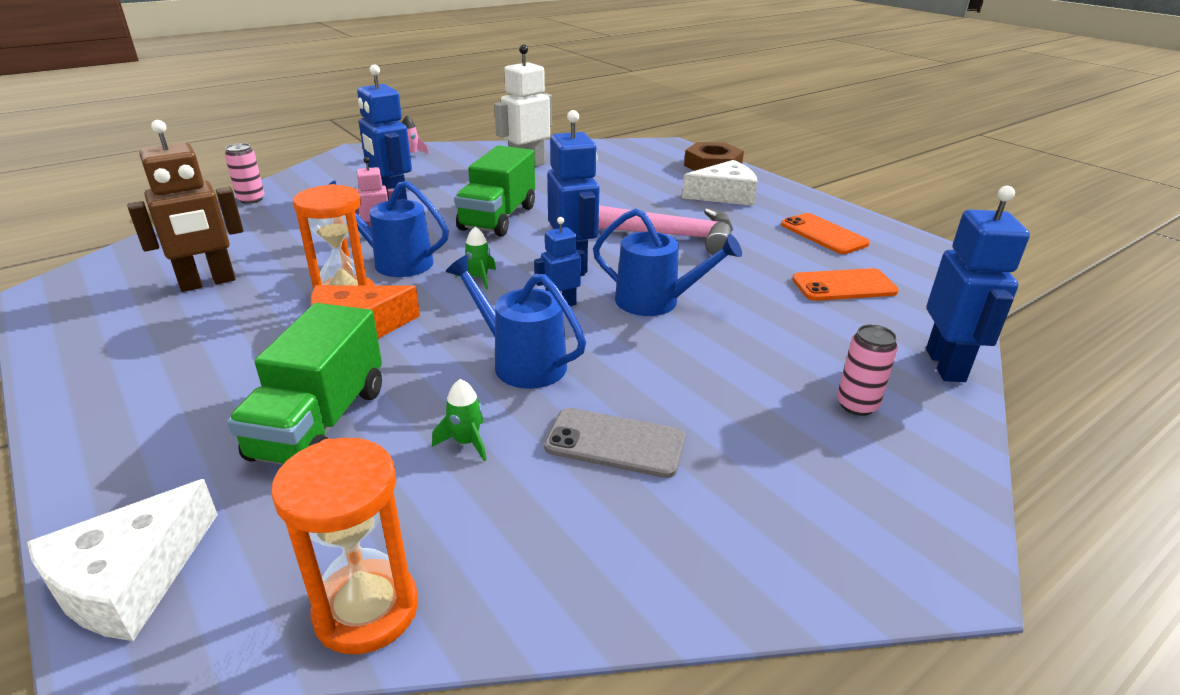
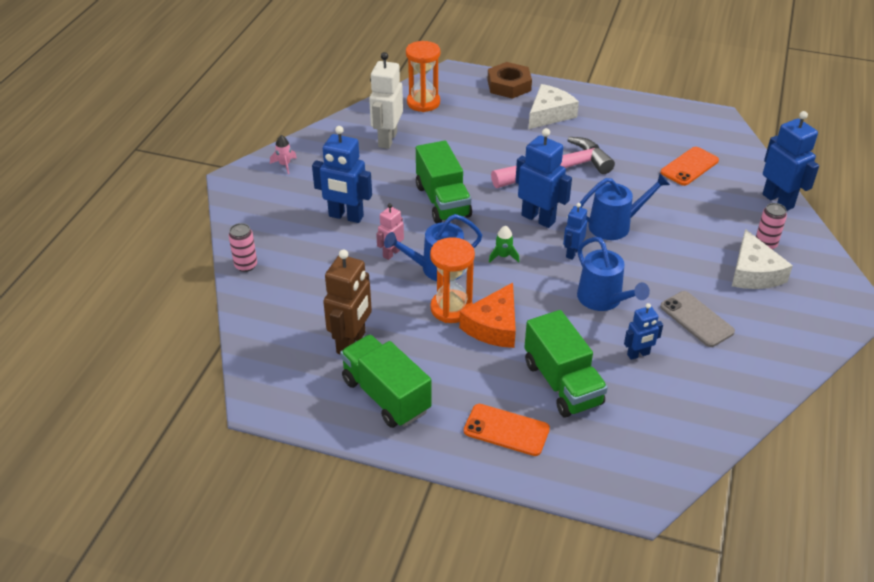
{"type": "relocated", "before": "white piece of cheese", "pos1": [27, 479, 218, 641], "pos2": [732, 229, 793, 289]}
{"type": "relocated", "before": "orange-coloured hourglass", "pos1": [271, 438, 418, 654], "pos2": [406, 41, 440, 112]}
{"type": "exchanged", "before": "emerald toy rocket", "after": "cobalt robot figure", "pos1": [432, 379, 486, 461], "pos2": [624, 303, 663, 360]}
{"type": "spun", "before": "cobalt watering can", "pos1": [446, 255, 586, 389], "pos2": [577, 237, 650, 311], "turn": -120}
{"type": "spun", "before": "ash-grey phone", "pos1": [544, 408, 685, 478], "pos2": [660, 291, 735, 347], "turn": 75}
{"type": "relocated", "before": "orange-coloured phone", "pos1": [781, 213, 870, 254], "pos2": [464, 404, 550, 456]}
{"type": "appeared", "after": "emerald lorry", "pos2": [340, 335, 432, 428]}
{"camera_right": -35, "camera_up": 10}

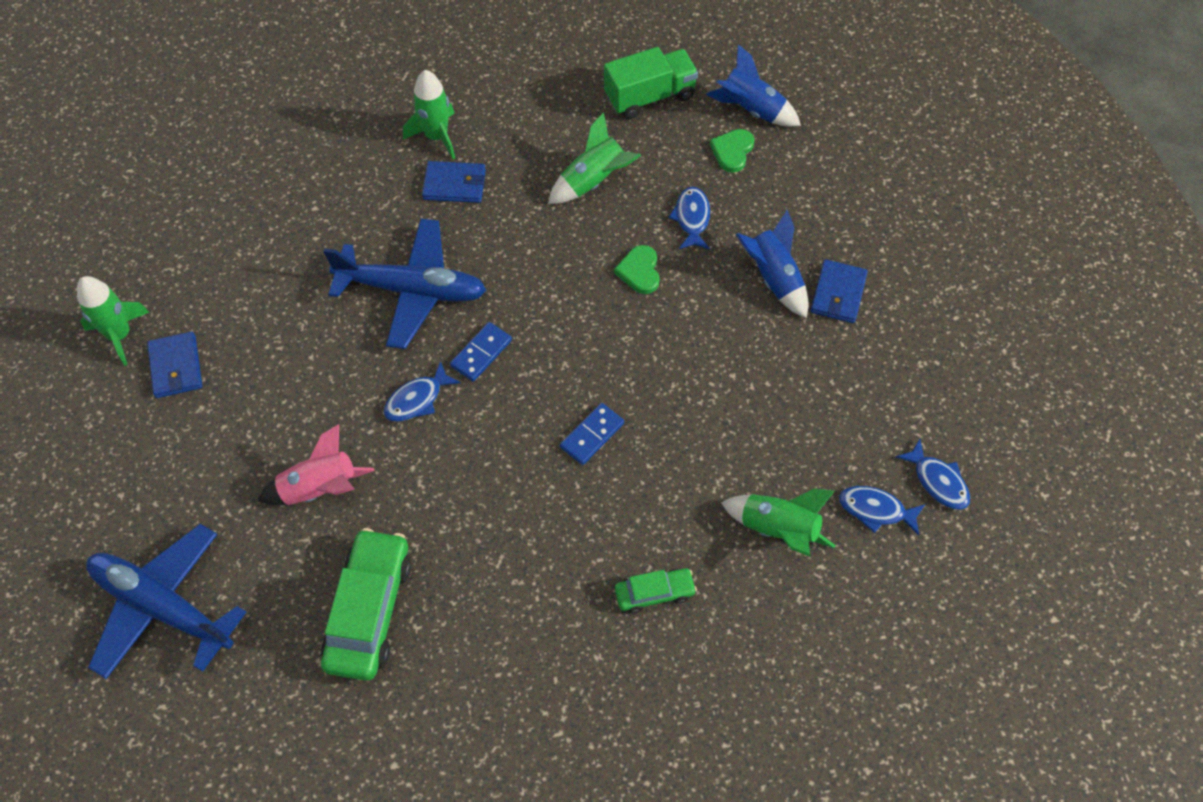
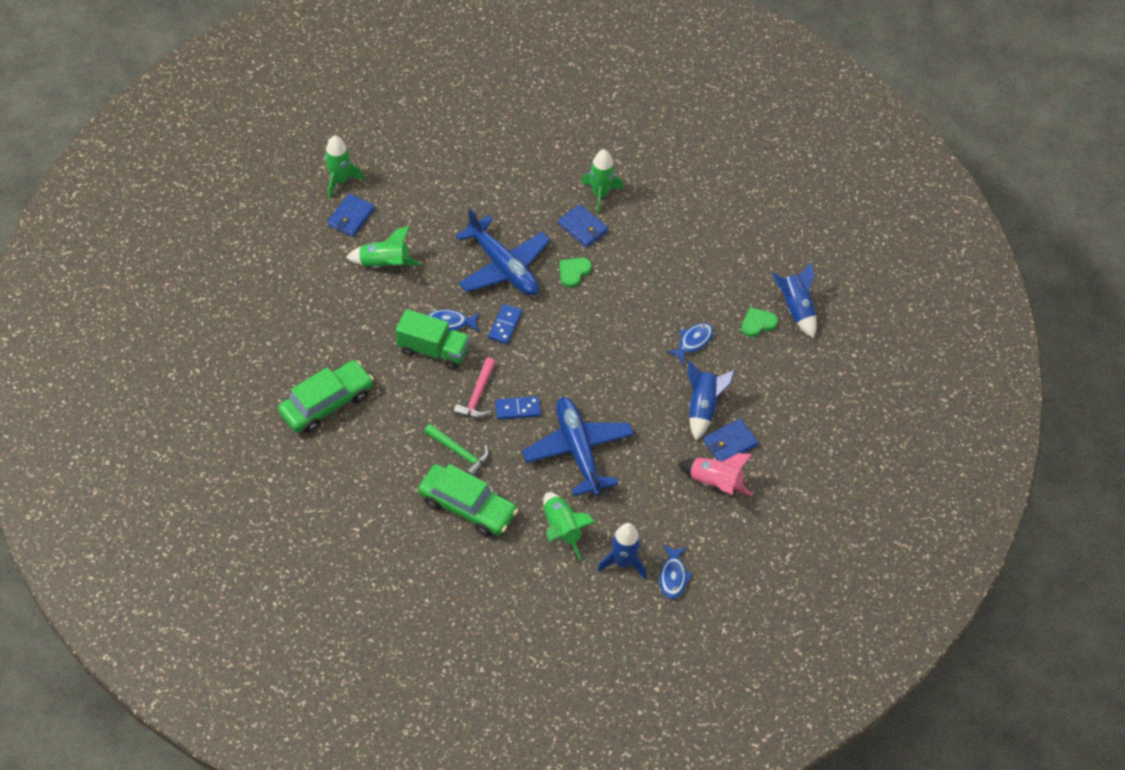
{"type": "relocated", "before": "cobalt toy plane", "pos1": [86, 524, 246, 679], "pos2": [522, 397, 634, 496]}
{"type": "relocated", "before": "pink toy rocket", "pos1": [257, 424, 375, 506], "pos2": [678, 453, 753, 496]}
{"type": "spun", "before": "cobalt domino piece", "pos1": [450, 322, 512, 382], "pos2": [488, 304, 522, 344], "turn": -60}
{"type": "relocated", "before": "emerald toy rocket", "pos1": [548, 112, 641, 204], "pos2": [346, 226, 421, 268]}
{"type": "relocated", "before": "emerald lorry", "pos1": [604, 47, 698, 119], "pos2": [396, 309, 470, 370]}
{"type": "relocated", "before": "emerald heart shape", "pos1": [614, 245, 660, 294], "pos2": [560, 257, 592, 288]}
{"type": "size", "before": "emerald car", "pos1": [615, 568, 697, 613], "pos2": [418, 464, 518, 537], "scale": 1.88}
{"type": "exchanged", "before": "cobalt fish", "after": "cobalt toy rocket", "pos1": [839, 486, 926, 536], "pos2": [597, 523, 646, 579]}
{"type": "appeared", "after": "emerald carpenter's hammer", "pos2": [424, 424, 489, 477]}
{"type": "appeared", "after": "pink carpenter's hammer", "pos2": [454, 357, 496, 418]}
{"camera_right": 40, "camera_up": -5}

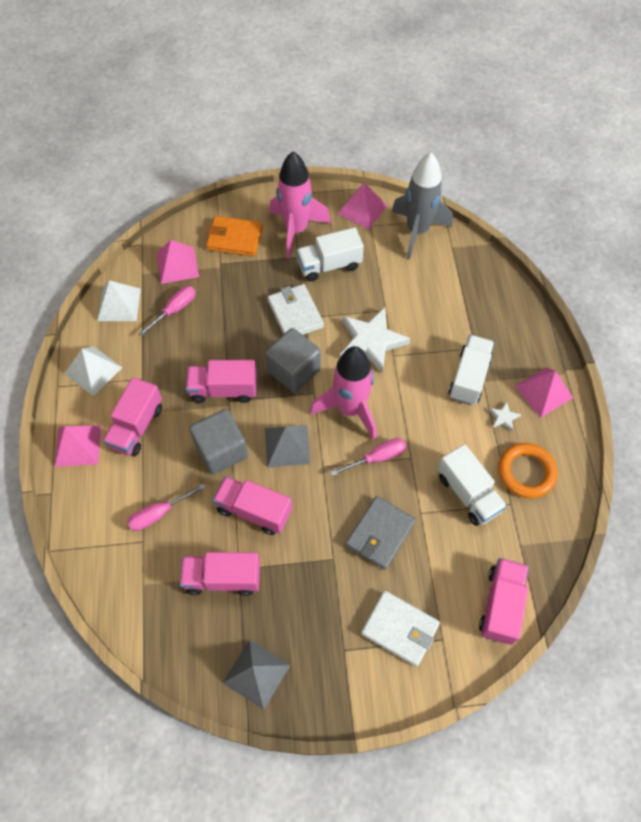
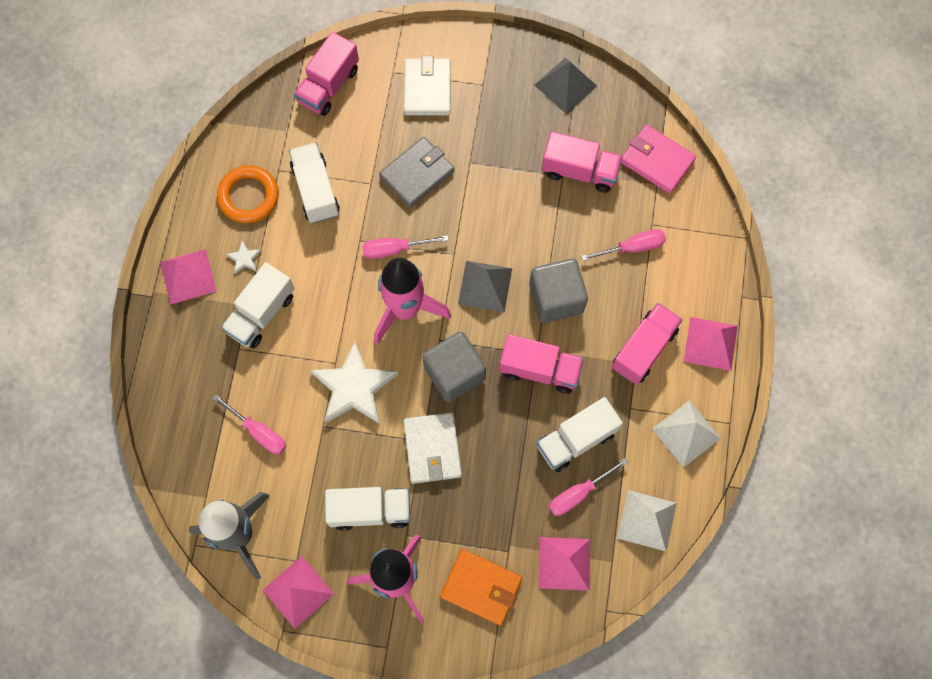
{"type": "missing", "before": "pink lorry", "pos1": [213, 476, 292, 535]}
{"type": "spun", "before": "white billfold", "pos1": [361, 591, 440, 667], "pos2": [404, 56, 451, 115], "turn": 45}
{"type": "appeared", "after": "pink flat screwdriver", "pos2": [212, 394, 286, 455]}
{"type": "appeared", "after": "white lorry", "pos2": [537, 397, 623, 472]}
{"type": "appeared", "after": "pink billfold", "pos2": [621, 125, 696, 194]}
{"camera_right": -165, "camera_up": 10}

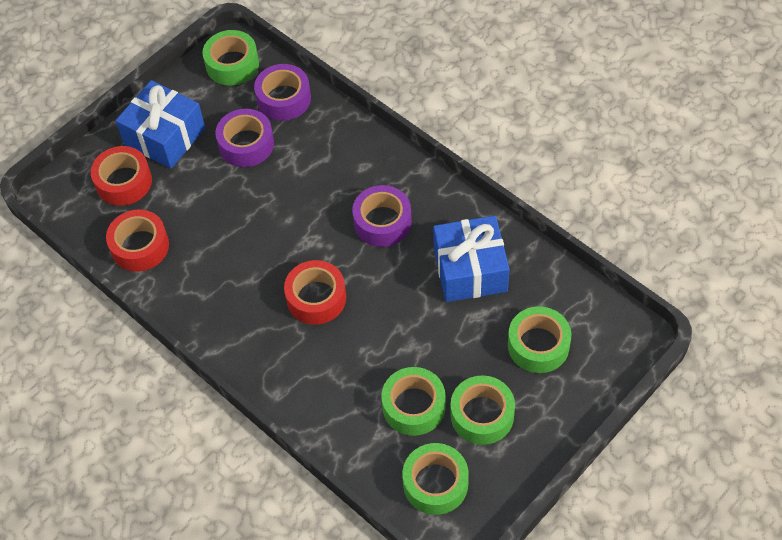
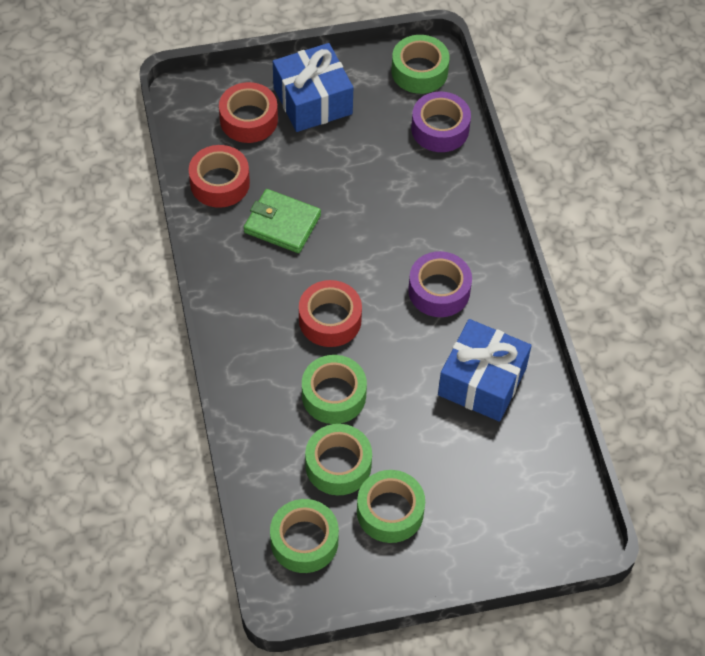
{"type": "missing", "before": "purple roll of tape", "pos1": [215, 109, 274, 167]}
{"type": "relocated", "before": "emerald roll of tape", "pos1": [508, 306, 571, 373], "pos2": [302, 355, 367, 424]}
{"type": "appeared", "after": "emerald billfold", "pos2": [244, 189, 321, 253]}
{"camera_right": 30, "camera_up": 0}

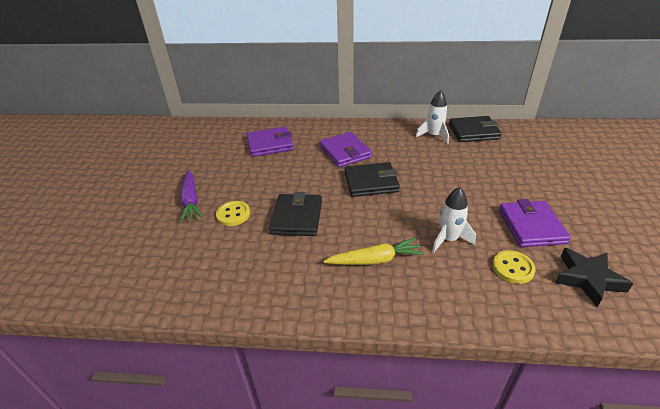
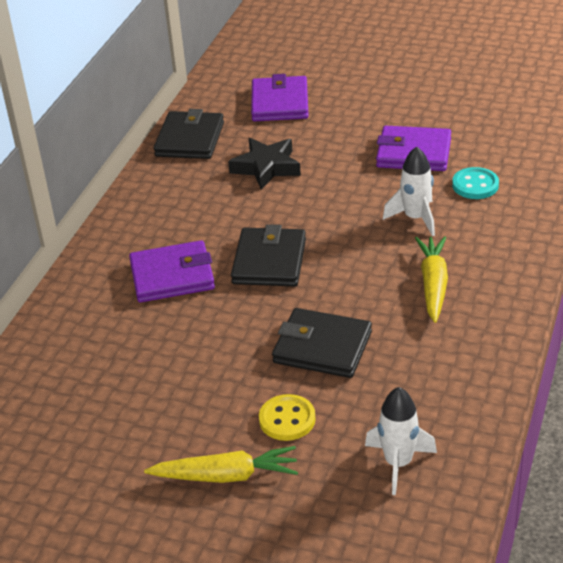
{"type": "colour", "before": "purple carrot", "after": "yellow carrot", "pos1": [180, 170, 203, 222], "pos2": [144, 446, 298, 483]}
{"type": "relocated", "before": "purple billfold", "pos1": [247, 127, 294, 157], "pos2": [251, 74, 309, 121]}
{"type": "relocated", "before": "white toy rocket", "pos1": [416, 90, 449, 144], "pos2": [365, 387, 437, 495]}
{"type": "colour", "before": "yellow button", "after": "teal button", "pos1": [492, 250, 536, 284], "pos2": [452, 167, 499, 199]}
{"type": "relocated", "before": "ebony five-pointed star", "pos1": [555, 248, 634, 307], "pos2": [228, 138, 301, 189]}
{"camera_right": -75, "camera_up": 0}

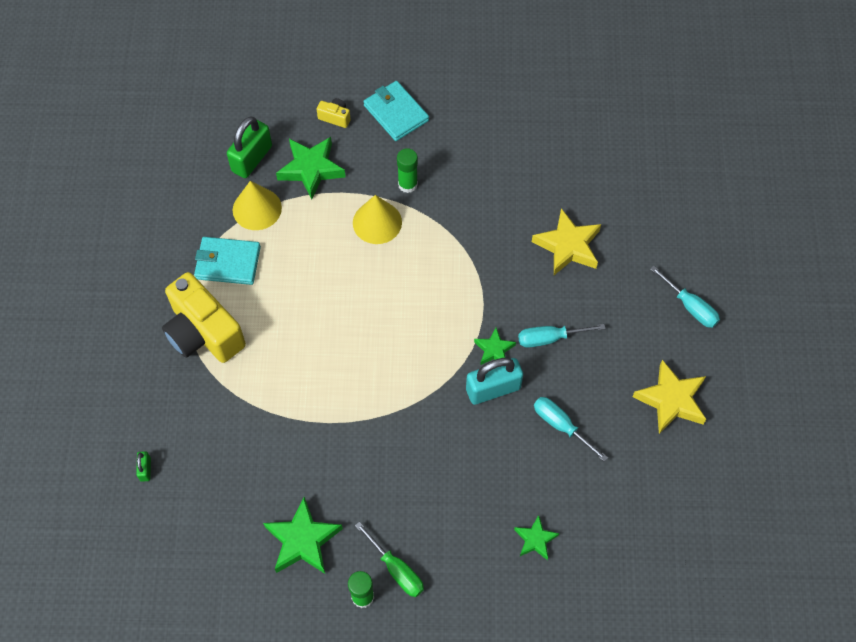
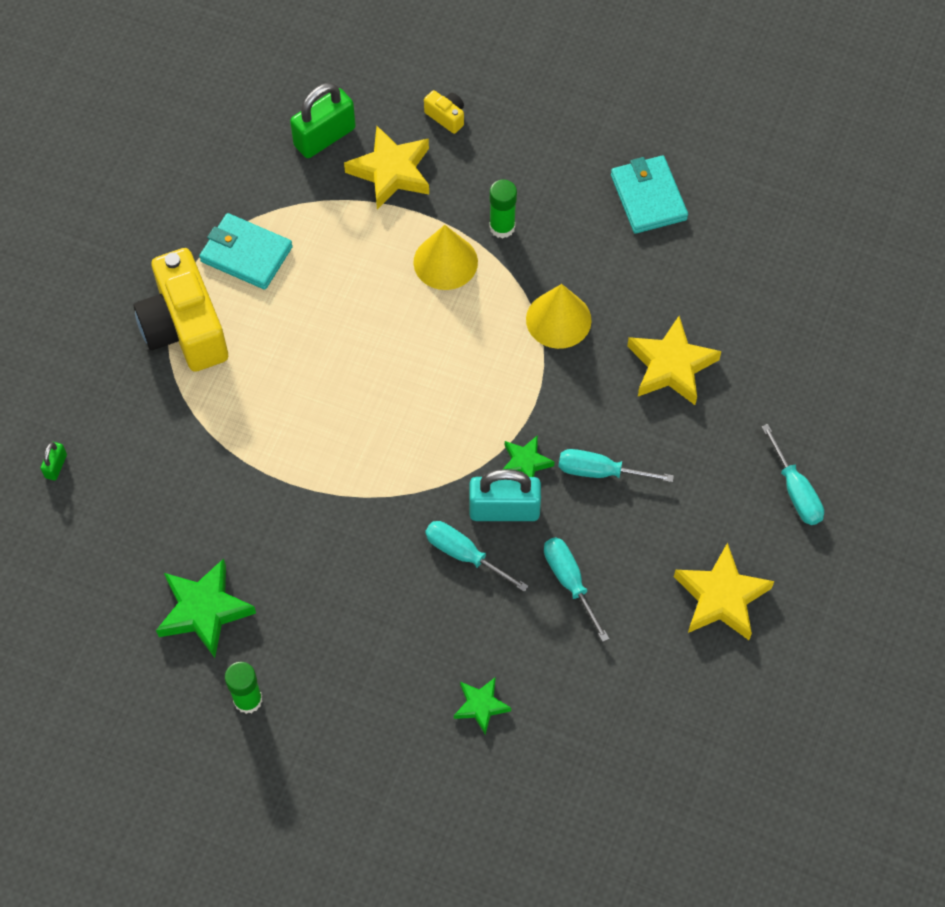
{"type": "relocated", "before": "yellow cone shape", "pos1": [233, 181, 282, 230], "pos2": [526, 284, 592, 349]}
{"type": "colour", "before": "emerald five-pointed star", "after": "yellow five-pointed star", "pos1": [276, 137, 346, 199], "pos2": [344, 126, 429, 209]}
{"type": "missing", "before": "emerald flat screwdriver", "pos1": [355, 522, 424, 597]}
{"type": "relocated", "before": "teal billfold", "pos1": [363, 81, 429, 141], "pos2": [611, 156, 688, 234]}
{"type": "appeared", "after": "teal flat screwdriver", "pos2": [425, 521, 528, 592]}
{"camera_right": 20, "camera_up": 0}

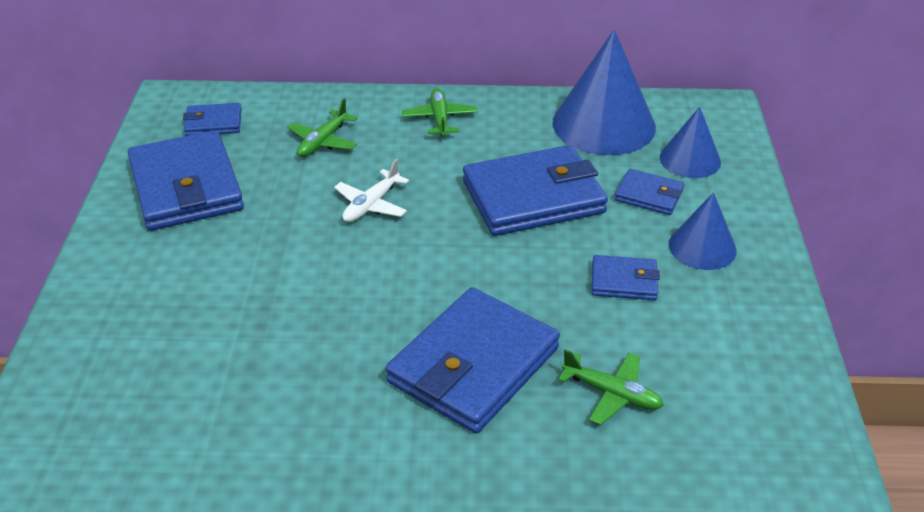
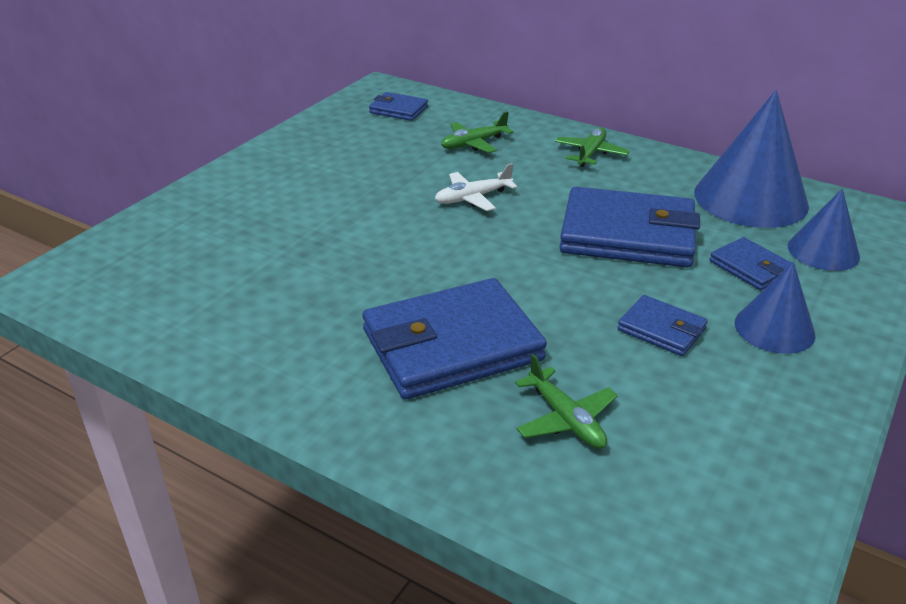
{"type": "missing", "before": "cobalt billfold", "pos1": [128, 130, 244, 231]}
{"camera_right": 30, "camera_up": -5}

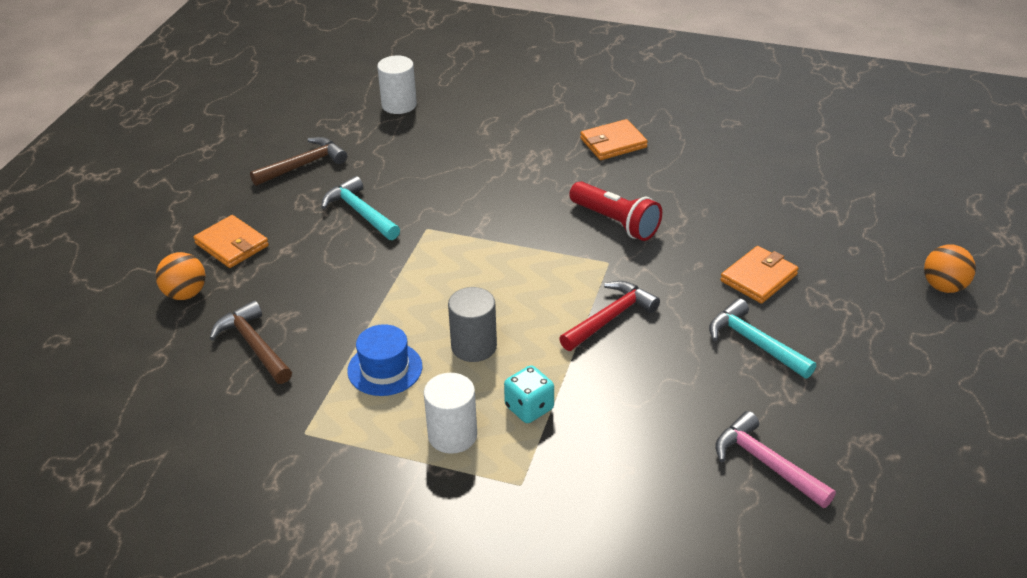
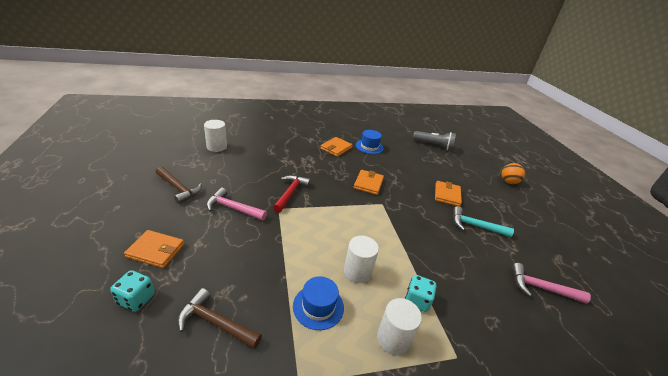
{"type": "exchanged", "before": "orange-coloured ball", "after": "teal dice", "pos1": [156, 252, 205, 300], "pos2": [110, 270, 155, 312]}
{"type": "spun", "before": "dark brown carpenter's hammer", "pos1": [250, 137, 347, 186], "pos2": [156, 166, 202, 204], "turn": 105}
{"type": "colour", "before": "teal carpenter's hammer", "after": "pink carpenter's hammer", "pos1": [321, 176, 400, 240], "pos2": [206, 188, 267, 220]}
{"type": "colour", "before": "ash-grey solid cylinder", "after": "white solid cylinder", "pos1": [448, 287, 497, 362], "pos2": [344, 236, 379, 283]}
{"type": "relocated", "before": "crimson carpenter's hammer", "pos1": [559, 281, 660, 351], "pos2": [273, 175, 311, 213]}
{"type": "exchanged", "before": "crimson flashlight", "after": "orange-coloured billfold", "pos1": [569, 181, 662, 241], "pos2": [353, 170, 384, 195]}
{"type": "appeared", "after": "cobalt tall hat", "pos2": [356, 130, 384, 154]}
{"type": "appeared", "after": "ash-grey flashlight", "pos2": [413, 131, 456, 150]}
{"camera_right": -35, "camera_up": -5}

